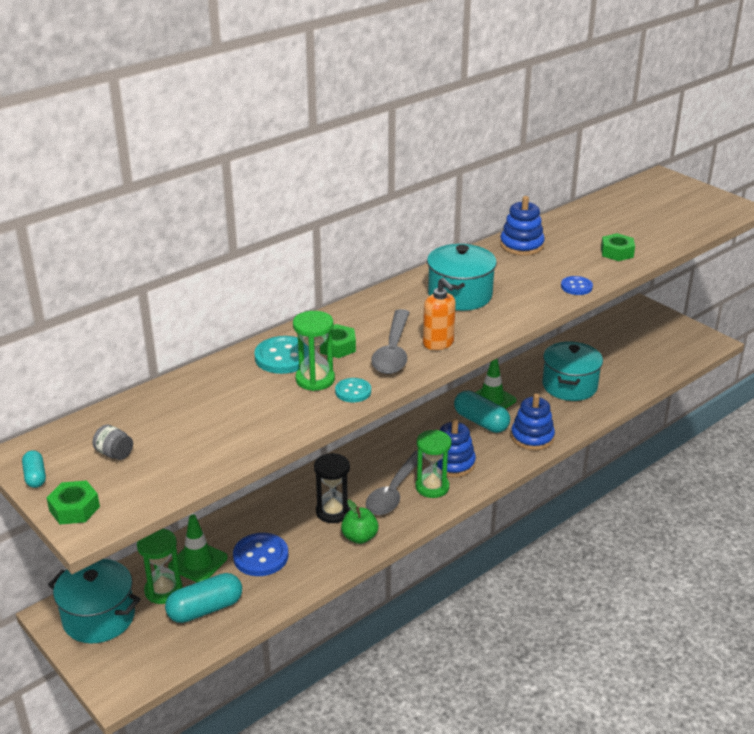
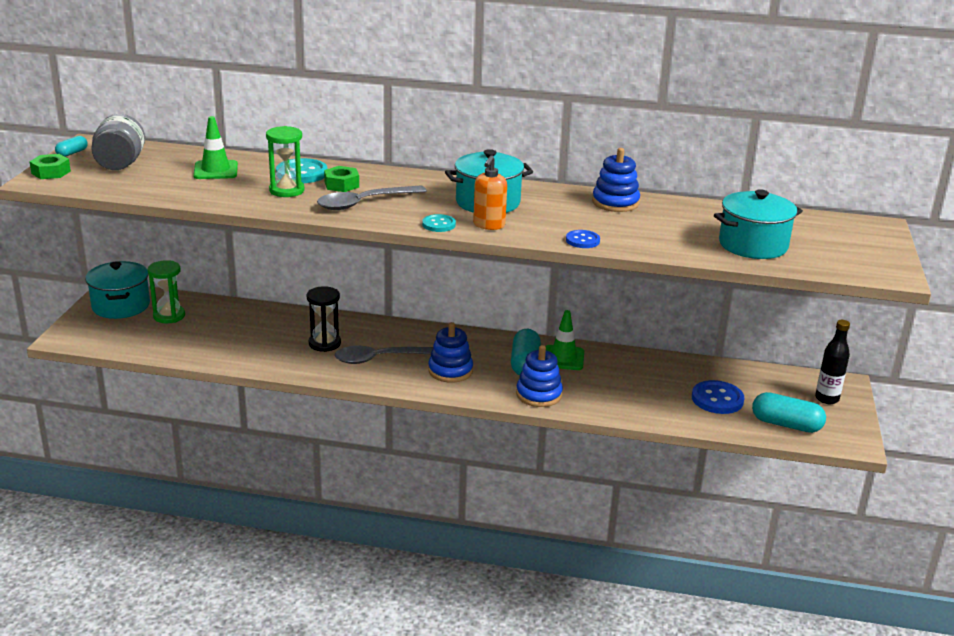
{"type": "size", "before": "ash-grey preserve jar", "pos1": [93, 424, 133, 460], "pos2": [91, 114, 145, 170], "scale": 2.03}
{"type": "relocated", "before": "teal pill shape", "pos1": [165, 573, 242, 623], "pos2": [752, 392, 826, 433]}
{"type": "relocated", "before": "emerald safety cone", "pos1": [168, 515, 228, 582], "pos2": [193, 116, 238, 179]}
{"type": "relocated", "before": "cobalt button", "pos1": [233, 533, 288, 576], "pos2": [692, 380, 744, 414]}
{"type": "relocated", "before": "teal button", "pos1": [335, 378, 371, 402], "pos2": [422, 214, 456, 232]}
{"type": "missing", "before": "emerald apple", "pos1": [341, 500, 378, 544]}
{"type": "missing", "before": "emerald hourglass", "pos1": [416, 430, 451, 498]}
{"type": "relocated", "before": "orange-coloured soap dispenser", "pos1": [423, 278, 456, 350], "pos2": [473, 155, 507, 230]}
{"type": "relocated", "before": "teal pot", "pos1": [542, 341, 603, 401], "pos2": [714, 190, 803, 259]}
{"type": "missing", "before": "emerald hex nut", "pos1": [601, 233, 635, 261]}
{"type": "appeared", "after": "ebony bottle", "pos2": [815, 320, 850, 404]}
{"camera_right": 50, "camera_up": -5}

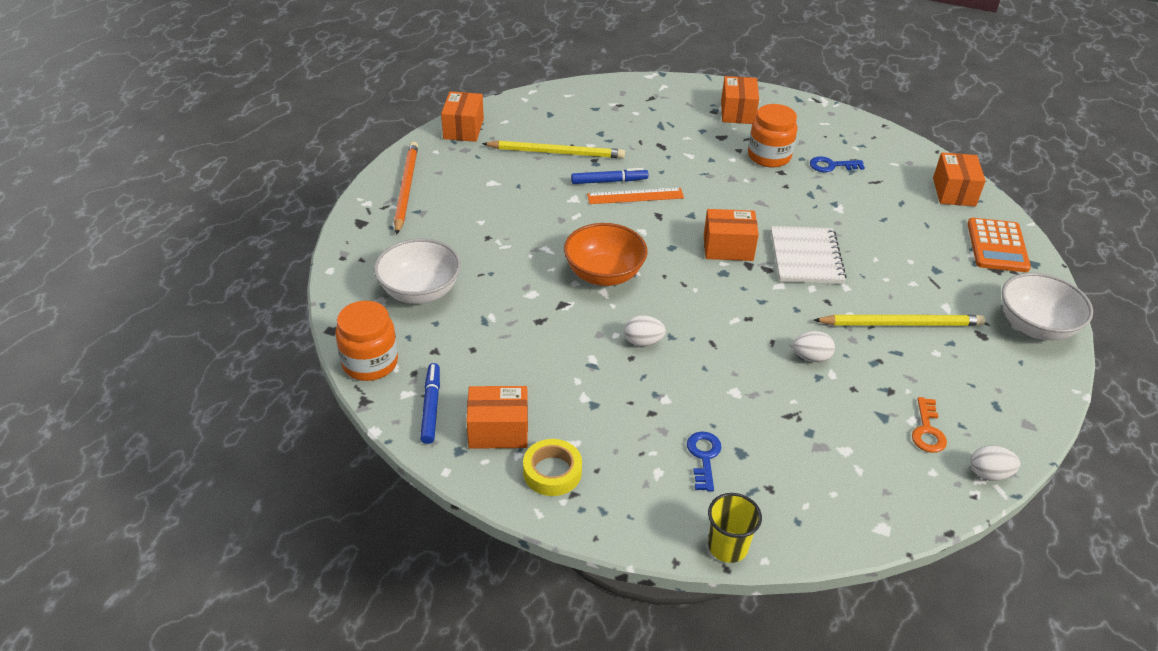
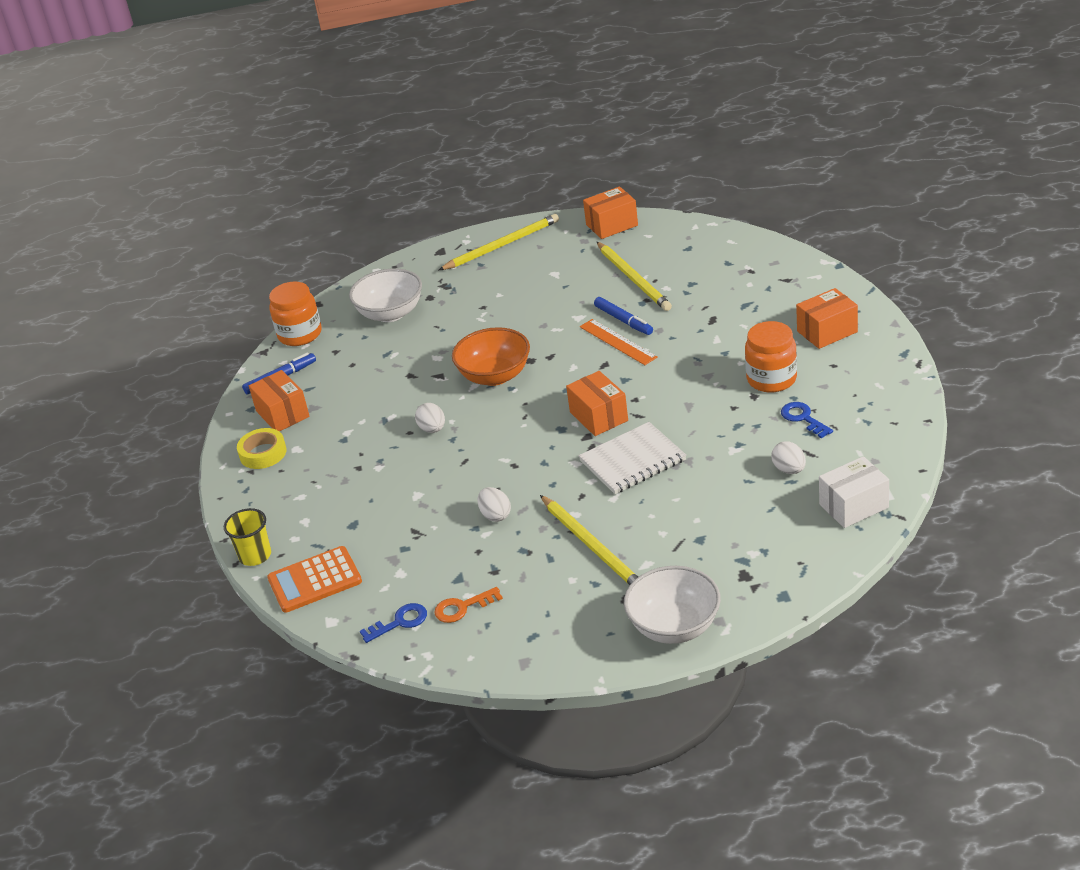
{"type": "colour", "before": "orange-coloured lead pencil", "after": "yellow lead pencil", "pos1": [394, 142, 418, 235], "pos2": [439, 214, 559, 270]}
{"type": "relocated", "before": "cobalt key", "pos1": [687, 431, 722, 491], "pos2": [360, 603, 427, 643]}
{"type": "colour", "before": "orange-coloured package", "after": "white package", "pos1": [933, 153, 986, 206], "pos2": [819, 456, 889, 528]}
{"type": "relocated", "before": "orange-coloured pocket calculator", "pos1": [967, 218, 1031, 272], "pos2": [267, 546, 362, 613]}
{"type": "relocated", "before": "white egg", "pos1": [970, 446, 1020, 481], "pos2": [771, 441, 806, 474]}
{"camera_right": 65, "camera_up": -5}

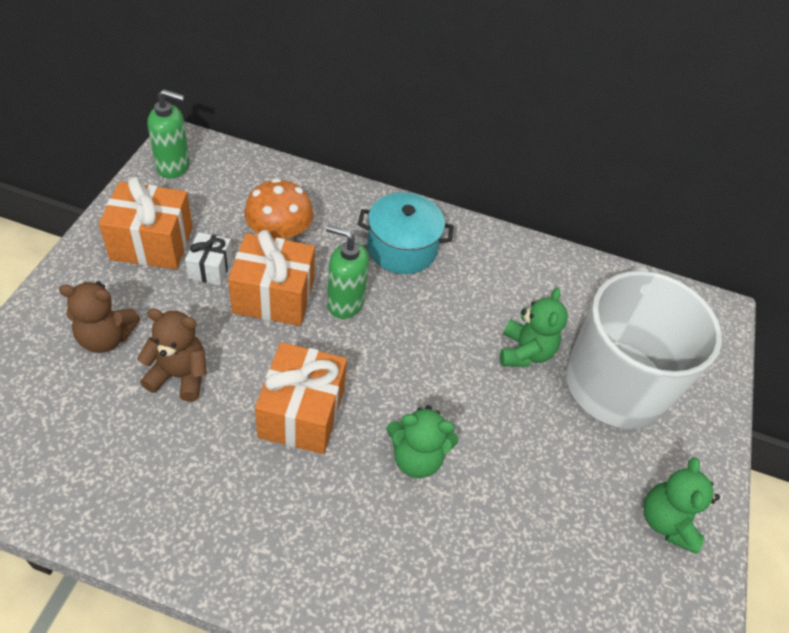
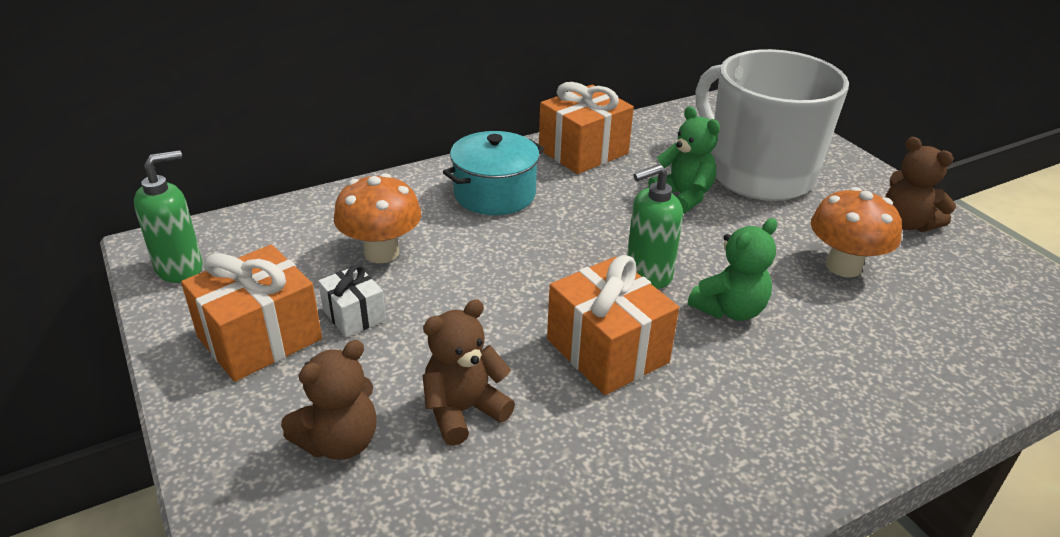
{"type": "relocated", "before": "orange-coloured gift", "pos1": [228, 230, 315, 326], "pos2": [539, 82, 634, 174]}
{"type": "relocated", "before": "emerald soap dispenser", "pos1": [326, 225, 369, 319], "pos2": [627, 164, 683, 289]}
{"type": "colour", "before": "emerald stuffed bear", "after": "dark brown stuffed bear", "pos1": [644, 457, 720, 554], "pos2": [886, 137, 956, 232]}
{"type": "appeared", "after": "orange-coloured toadstool", "pos2": [811, 187, 902, 277]}
{"camera_right": -40, "camera_up": -15}

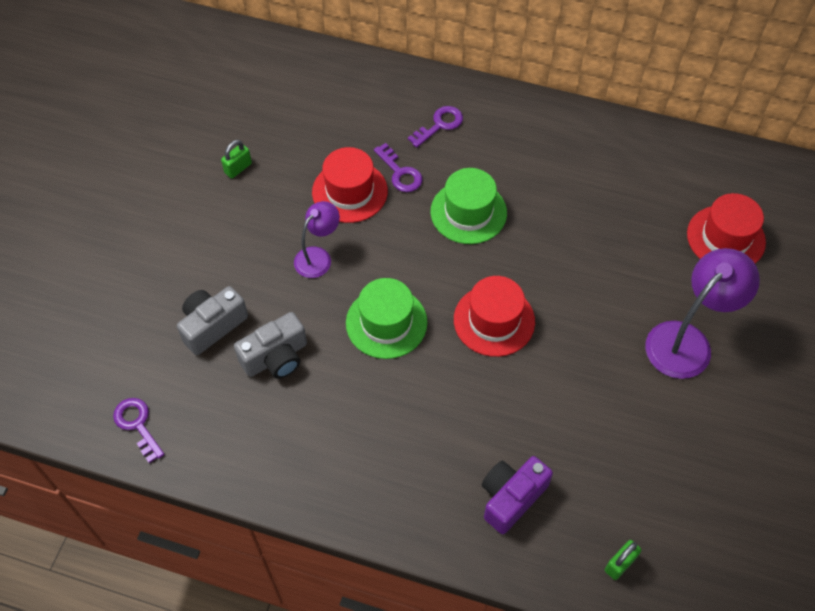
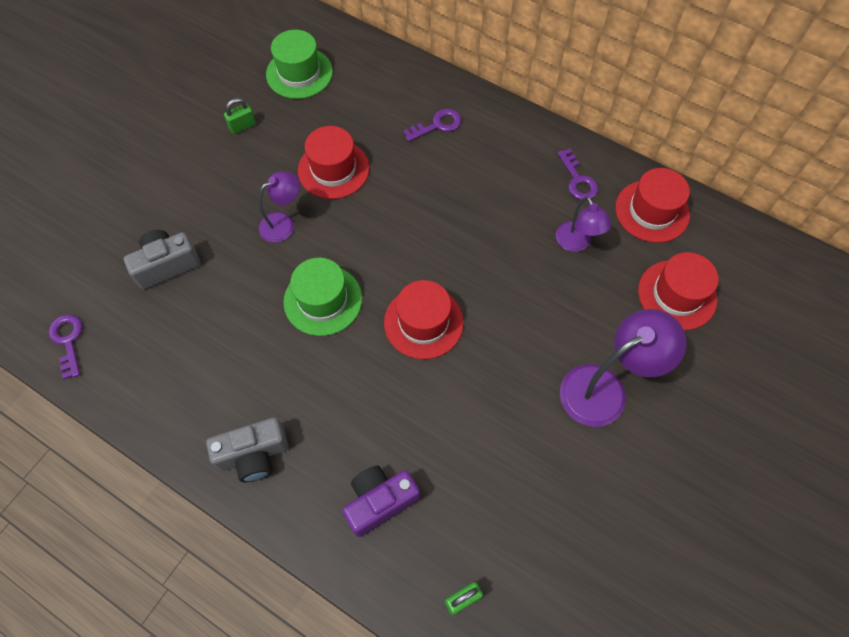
{"type": "relocated", "before": "ash-grey camera", "pos1": [234, 312, 307, 379], "pos2": [206, 417, 289, 482]}
{"type": "relocated", "before": "purple key", "pos1": [374, 143, 422, 192], "pos2": [557, 148, 598, 200]}
{"type": "relocated", "before": "emerald tall hat", "pos1": [430, 168, 507, 244], "pos2": [266, 30, 333, 99]}
{"type": "appeared", "after": "purple desk lamp", "pos2": [556, 196, 612, 252]}
{"type": "appeared", "after": "crimson tall hat", "pos2": [615, 168, 690, 243]}
{"camera_right": 15, "camera_up": 5}

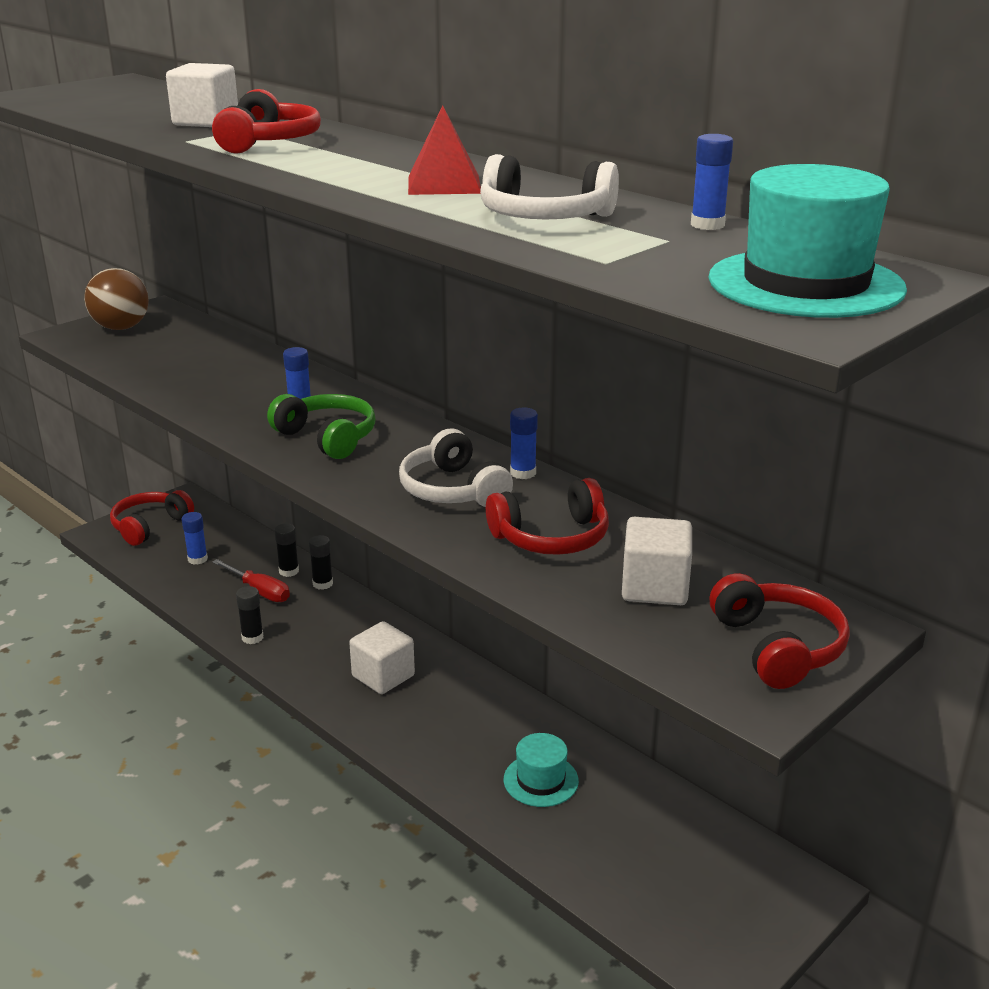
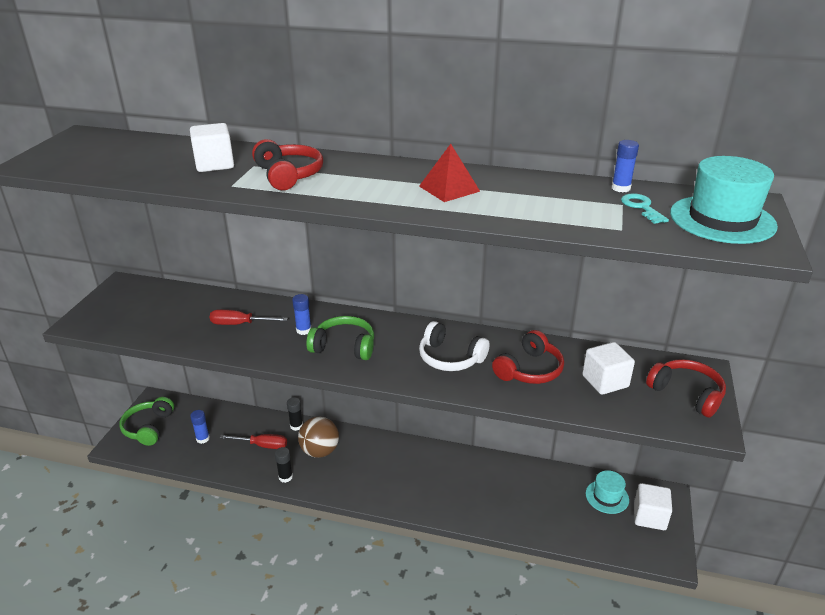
{"type": "relocated", "before": "dark brown ball", "pos1": [84, 268, 149, 330], "pos2": [298, 416, 339, 458]}
{"type": "colour", "before": "crimson headset", "after": "emerald headset", "pos1": [110, 490, 194, 546], "pos2": [119, 397, 174, 446]}
{"type": "missing", "before": "ebony stick of glue", "pos1": [274, 523, 299, 577]}
{"type": "relocated", "before": "white block", "pos1": [349, 621, 415, 694], "pos2": [634, 483, 672, 530]}
{"type": "missing", "before": "white headset", "pos1": [480, 154, 619, 219]}
{"type": "relocated", "before": "teal tall hat", "pos1": [504, 733, 579, 807], "pos2": [586, 470, 629, 514]}
{"type": "missing", "before": "cobalt stick of glue", "pos1": [510, 408, 538, 479]}
{"type": "appeared", "after": "crimson flat screwdriver", "pos2": [210, 309, 288, 325]}
{"type": "appeared", "after": "teal key", "pos2": [621, 193, 669, 224]}
{"camera_right": -30, "camera_up": 5}

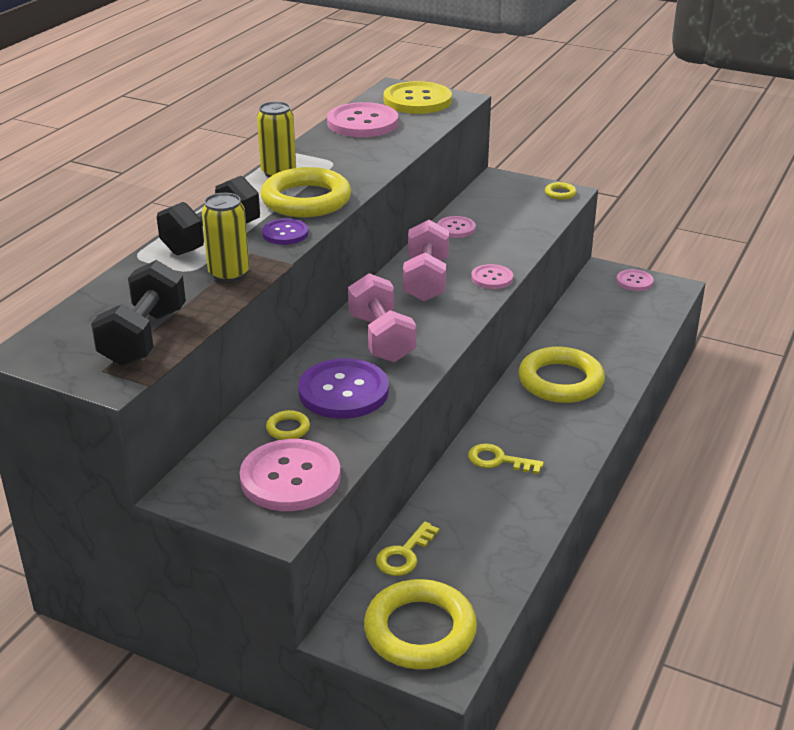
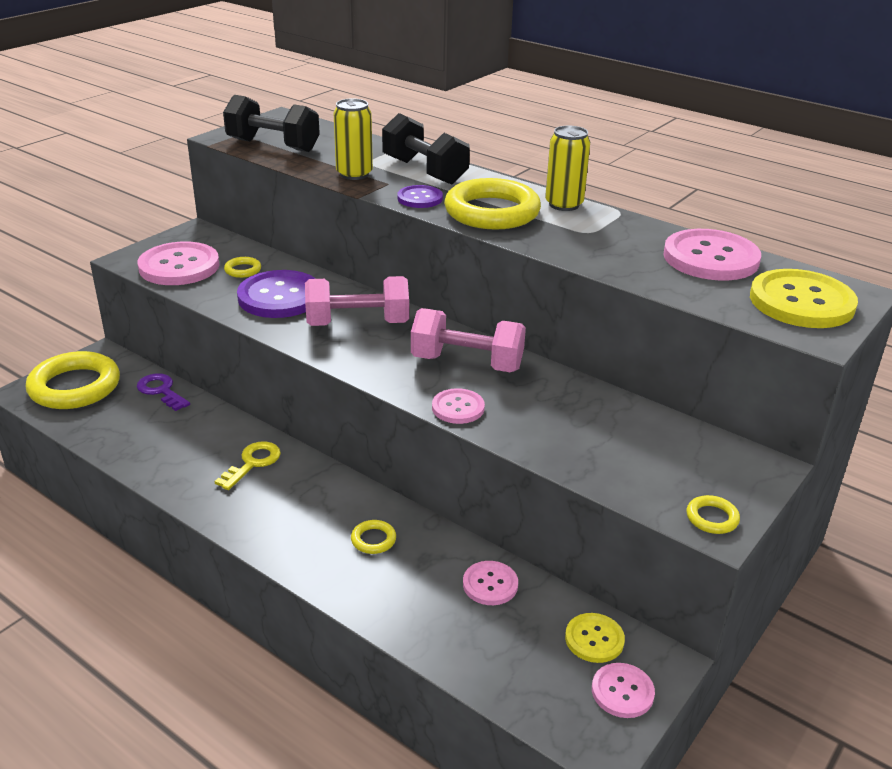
{"type": "colour", "before": "yellow key", "after": "purple key", "pos1": [376, 521, 439, 576], "pos2": [137, 373, 190, 411]}
{"type": "relocated", "before": "pink button", "pos1": [437, 216, 476, 238], "pos2": [463, 561, 518, 605]}
{"type": "size", "before": "yellow torus", "pos1": [518, 347, 605, 403], "pos2": [351, 520, 396, 554], "scale": 0.42}
{"type": "appeared", "after": "yellow button", "pos2": [565, 613, 625, 663]}
{"camera_right": 100, "camera_up": 0}

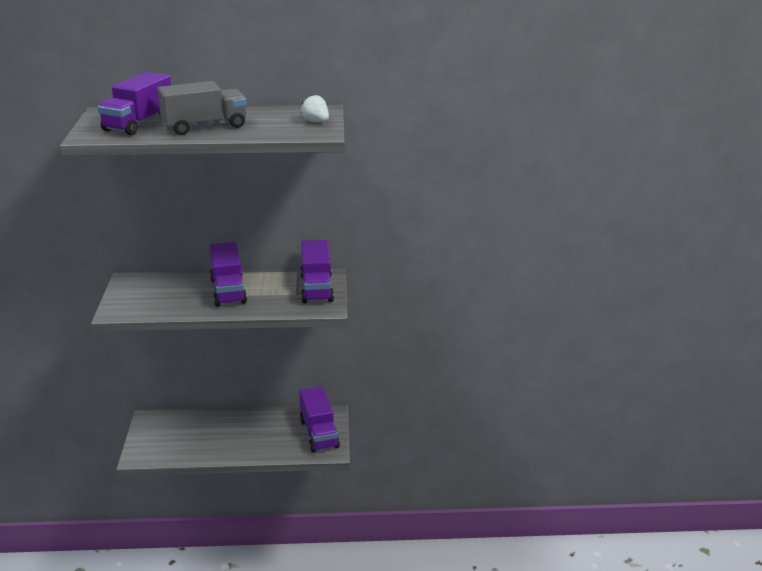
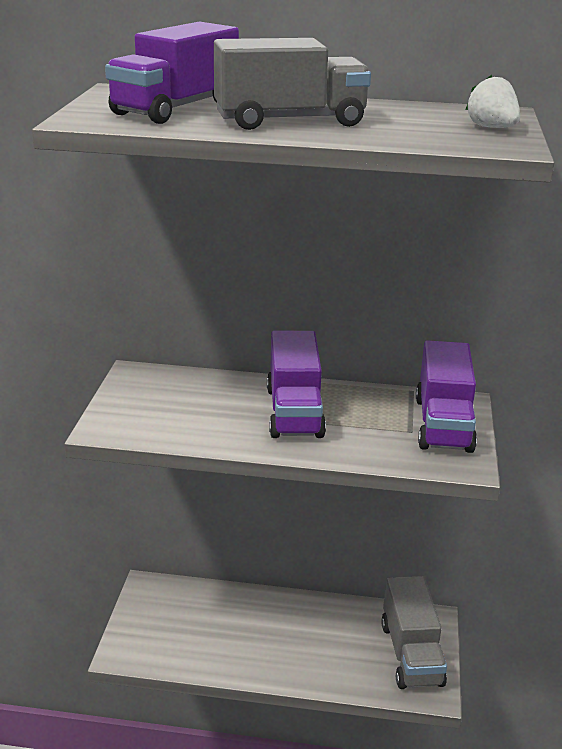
{"type": "colour", "before": "purple lorry", "after": "ash-grey lorry", "pos1": [299, 386, 340, 452], "pos2": [381, 576, 447, 689]}
{"camera_right": 10, "camera_up": 0}

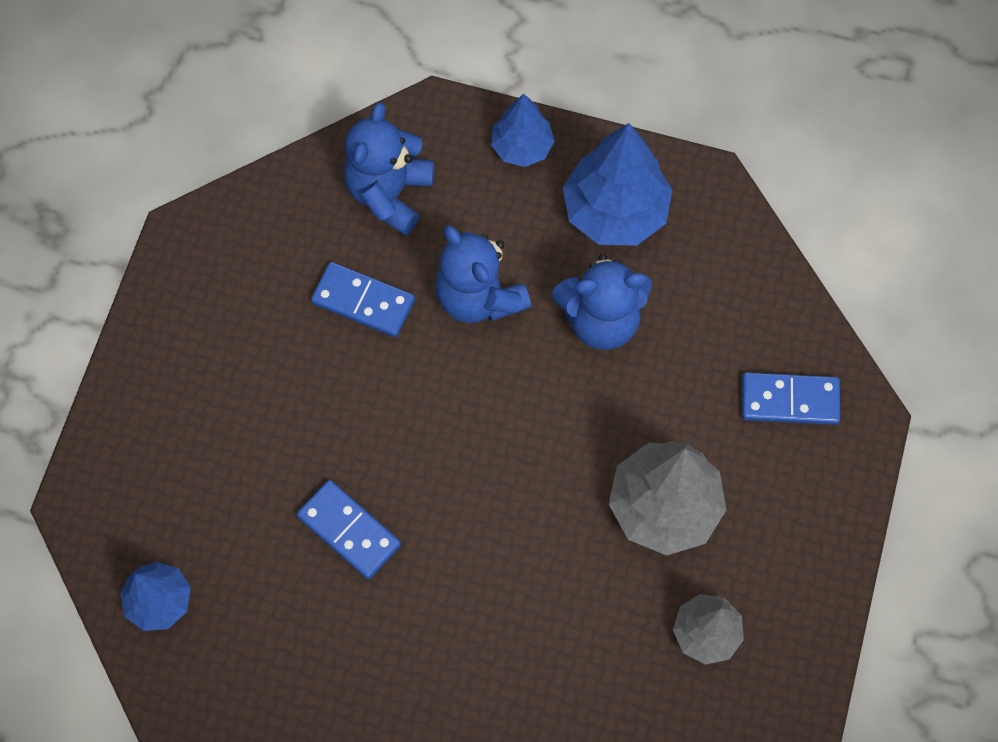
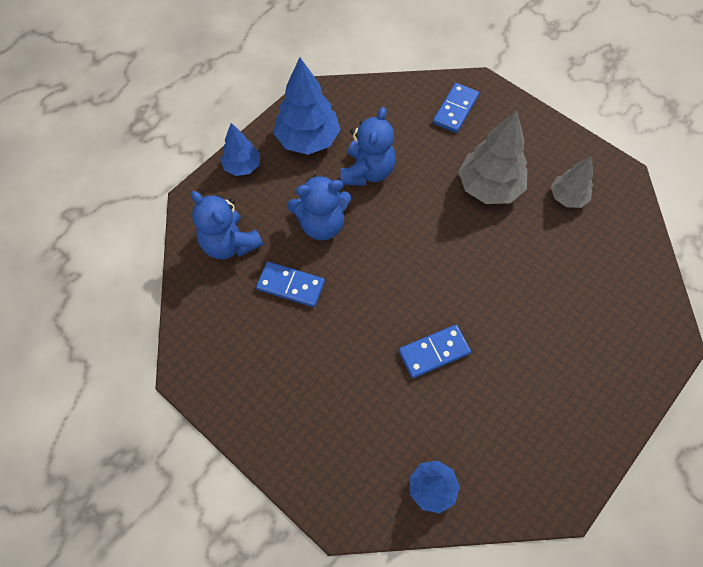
{"type": "spun", "before": "cobalt domino piece", "pos1": [311, 262, 415, 337], "pos2": [256, 262, 325, 307], "turn": 60}
{"camera_right": -65, "camera_up": -5}

